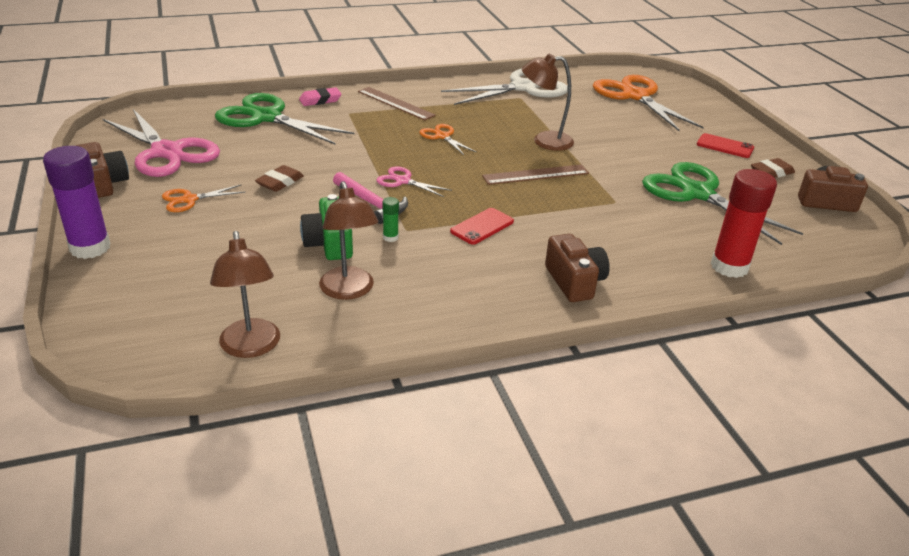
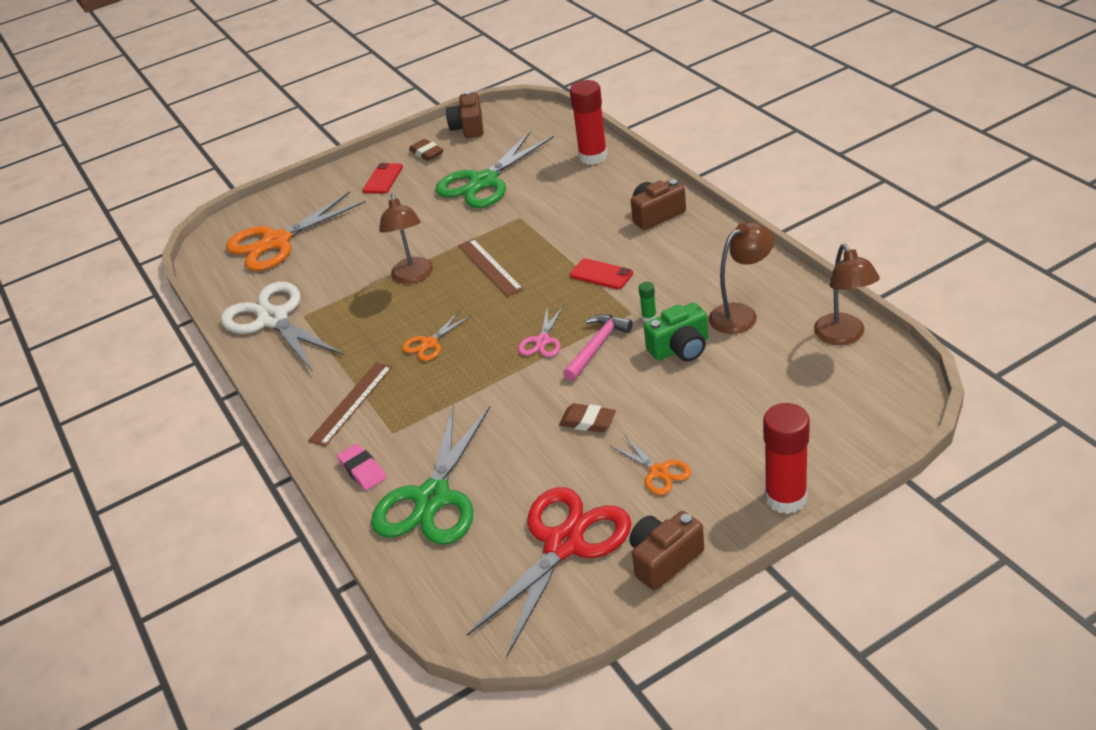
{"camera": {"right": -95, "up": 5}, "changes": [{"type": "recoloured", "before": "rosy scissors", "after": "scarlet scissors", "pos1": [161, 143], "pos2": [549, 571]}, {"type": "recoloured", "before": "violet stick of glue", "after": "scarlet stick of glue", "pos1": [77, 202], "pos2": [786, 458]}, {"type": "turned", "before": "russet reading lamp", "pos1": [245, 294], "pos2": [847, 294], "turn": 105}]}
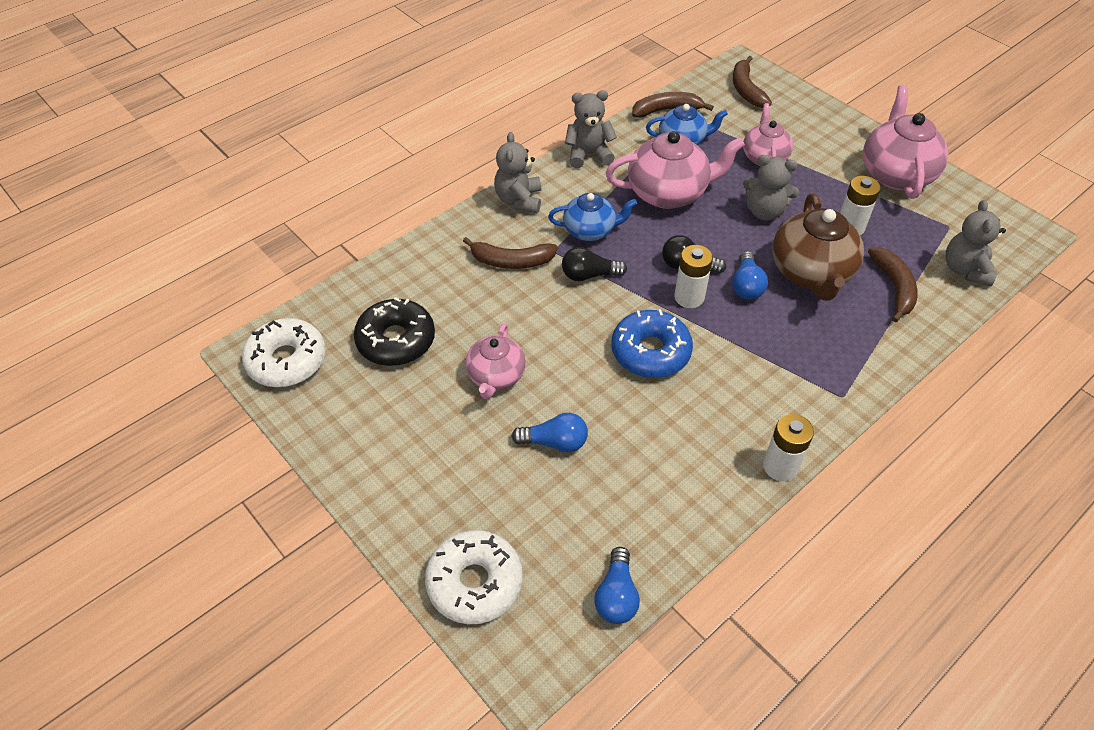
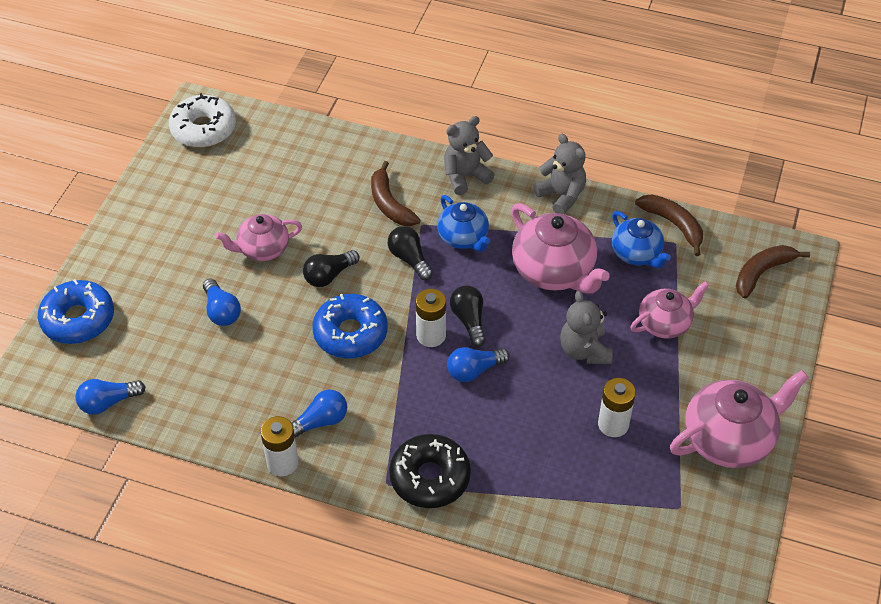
{"camera": {"right": 60, "up": 0}, "changes": [{"type": "removed", "before": "russet tea pot", "pos1": [818, 247]}, {"type": "removed", "before": "grey teddy", "pos1": [976, 243]}, {"type": "removed", "before": "russet banana fruit", "pos1": [893, 285]}, {"type": "moved", "before": "black glazed donut", "pos1": [394, 331], "pos2": [430, 471]}, {"type": "recoloured", "before": "snow-white glazed donut", "after": "blue glazed donut", "pos1": [474, 577], "pos2": [76, 311]}, {"type": "added", "after": "black light bulb", "pos2": [331, 268]}, {"type": "added", "after": "blue light bulb", "pos2": [319, 413]}]}
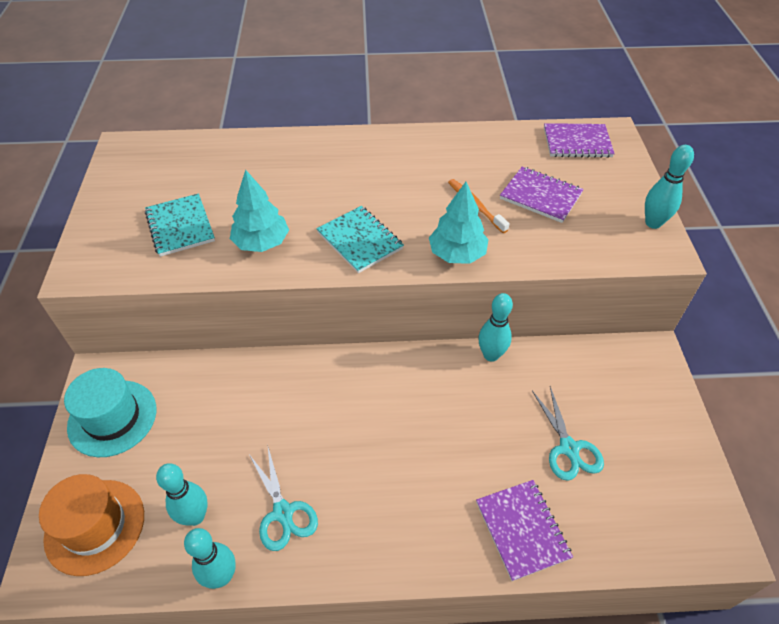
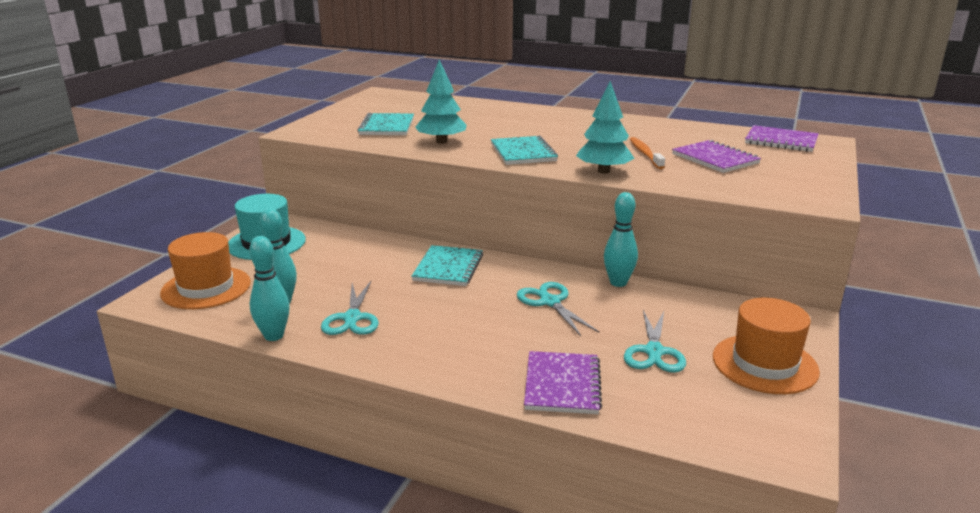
{"camera": {"right": 25, "up": -25}, "changes": [{"type": "removed", "before": "teal skittle", "pos1": [669, 187]}, {"type": "added", "after": "teal exercise book", "pos2": [447, 265]}, {"type": "added", "after": "teal scissors", "pos2": [558, 309]}, {"type": "added", "after": "bright orange tall hat", "pos2": [766, 346]}]}
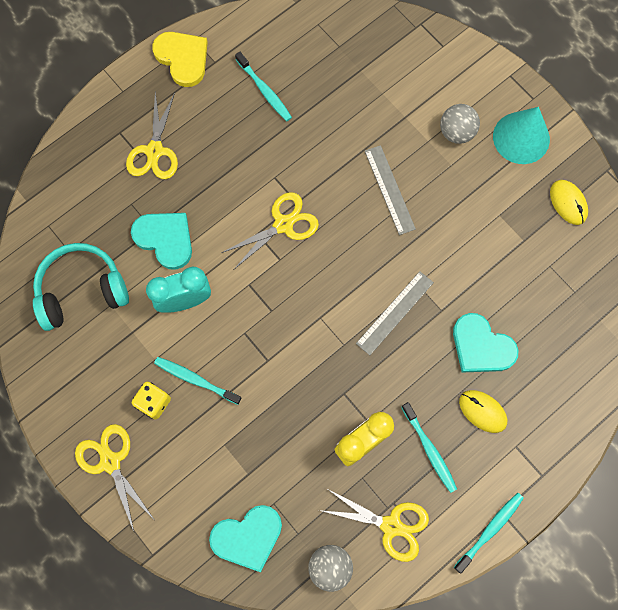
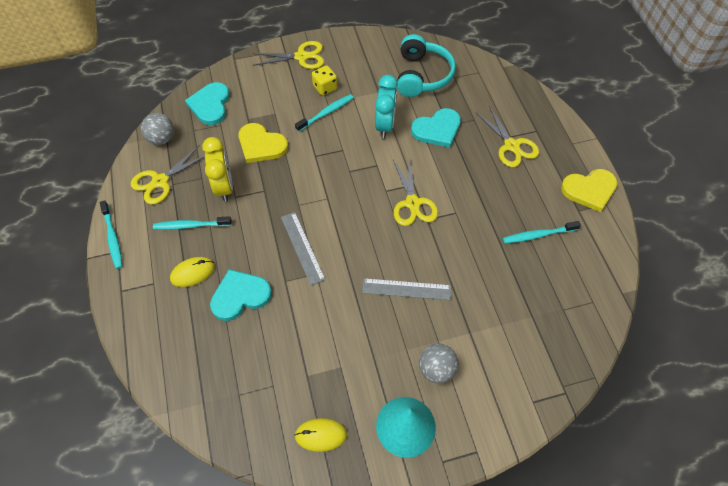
{"camera": {"right": 115, "up": -15}, "changes": [{"type": "turned", "before": "golden scissors", "pos1": [152, 135], "pos2": [507, 136], "turn": -150}, {"type": "added", "after": "golden heart", "pos2": [263, 143]}]}
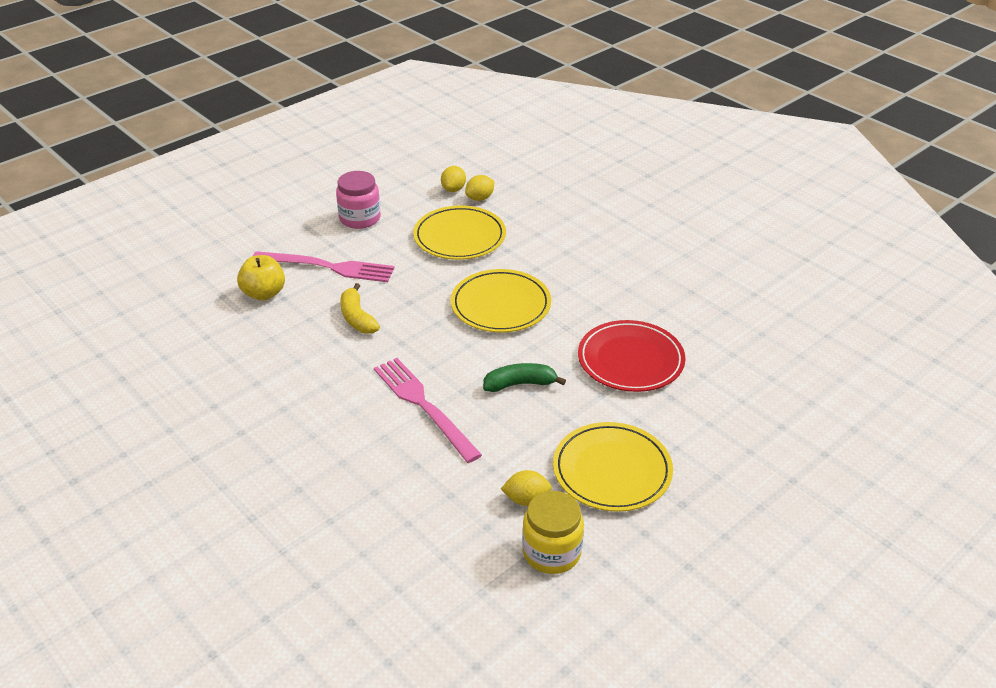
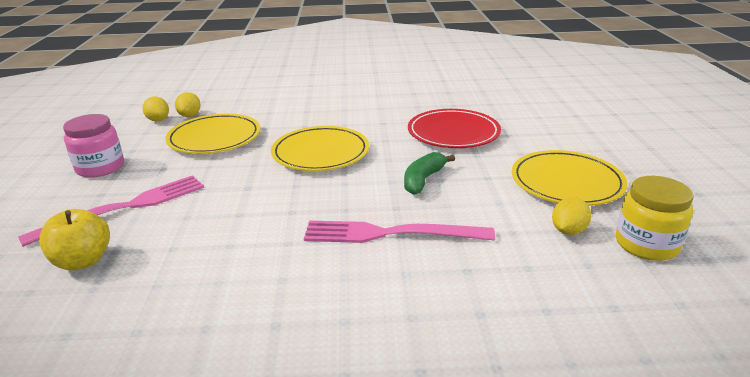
{"camera": {"right": -50, "up": -10}, "changes": [{"type": "removed", "before": "golden banana fruit", "pos1": [360, 308]}]}
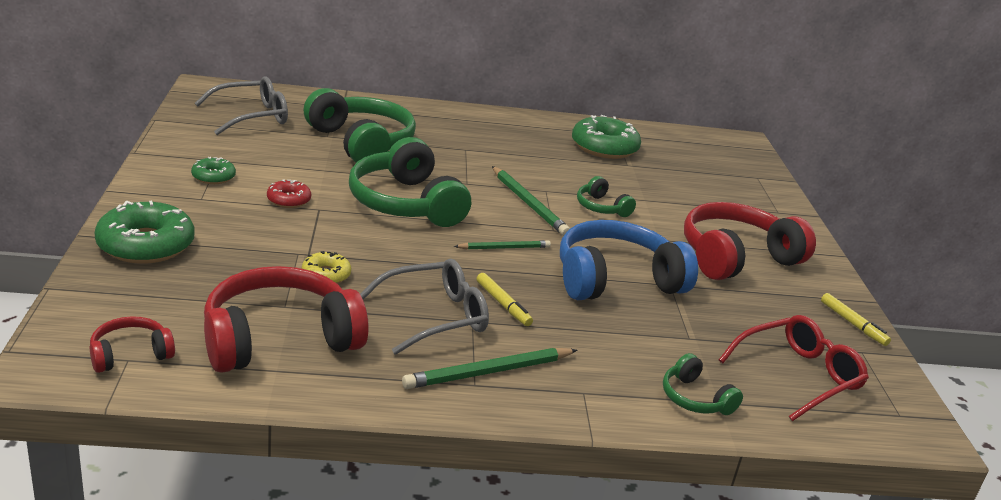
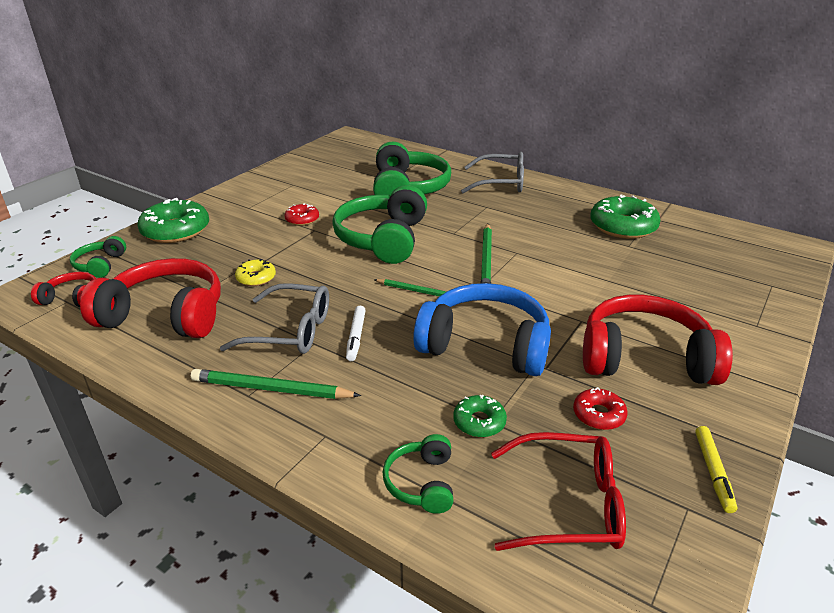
{"camera": {"right": 40, "up": 5}, "changes": [{"type": "moved", "before": "grey eyeglasses", "pos1": [241, 105], "pos2": [492, 172]}, {"type": "moved", "before": "emerald glazed donut", "pos1": [213, 170], "pos2": [480, 416]}, {"type": "moved", "before": "emerald headset", "pos1": [606, 196], "pos2": [98, 257]}, {"type": "recoloured", "before": "golden marker pen", "after": "snow-white marker pen", "pos1": [504, 299], "pos2": [356, 333]}, {"type": "added", "after": "scarlet glazed donut", "pos2": [600, 408]}]}
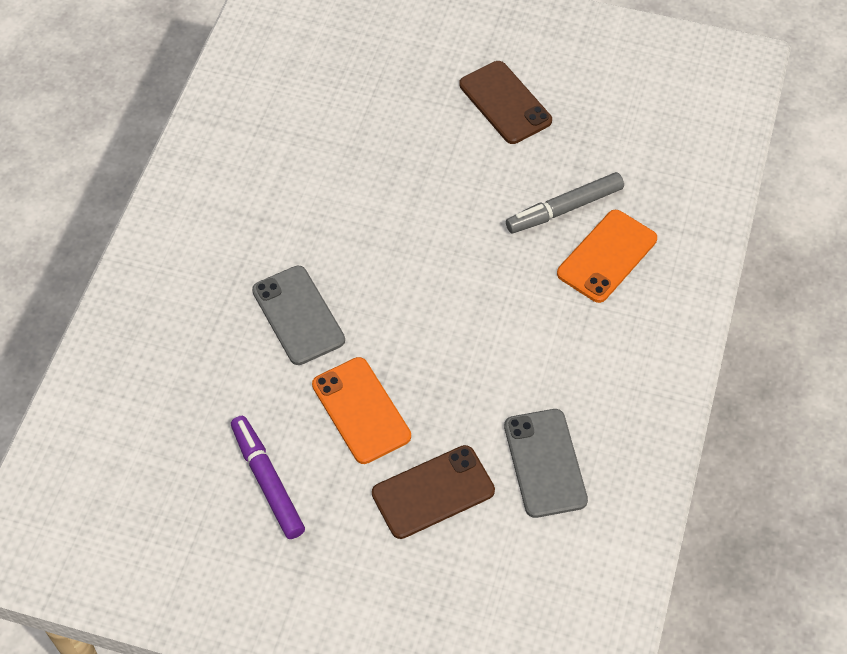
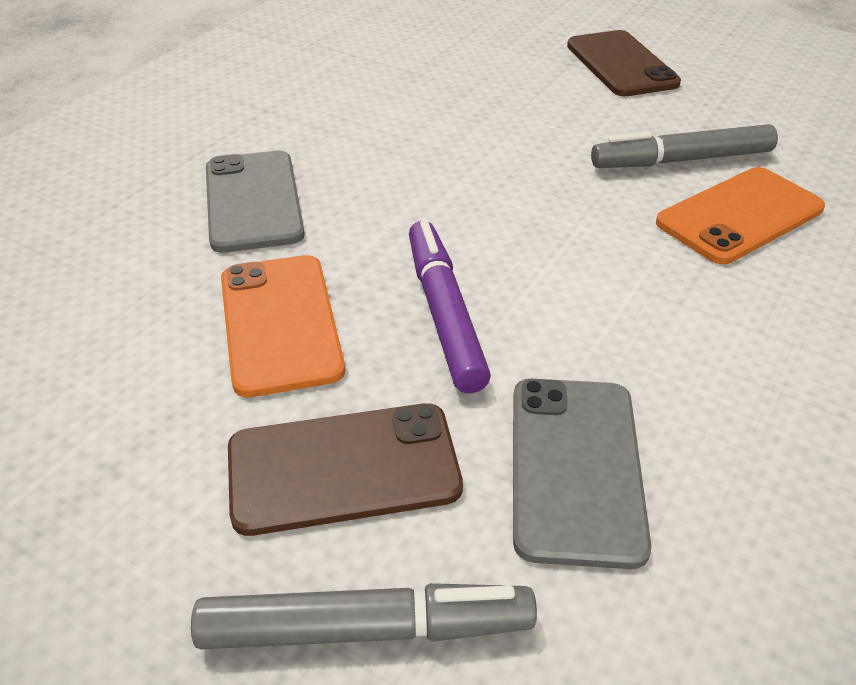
{"camera": {"right": 15, "up": -15}, "changes": [{"type": "moved", "before": "violet marker pen", "pos1": [268, 477], "pos2": [450, 306]}, {"type": "added", "after": "grey marker pen", "pos2": [364, 616]}]}
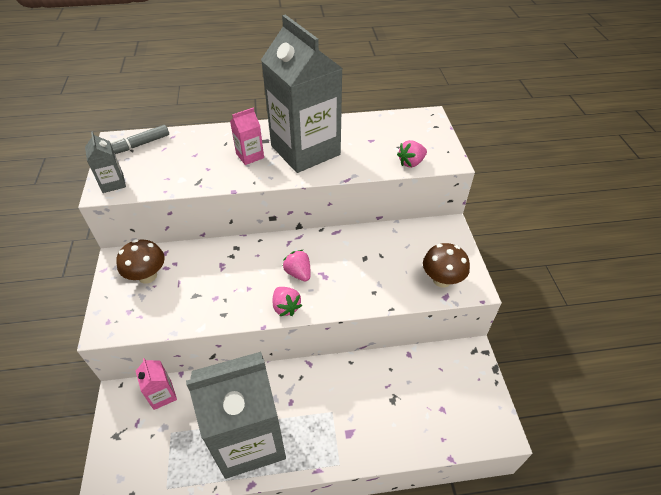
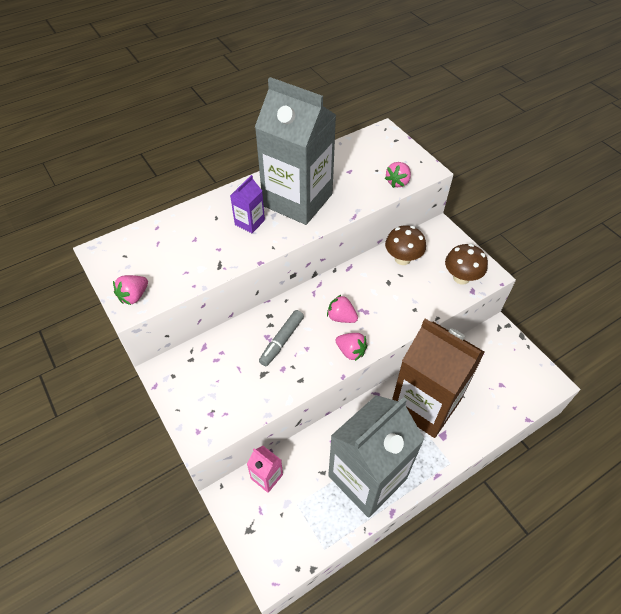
{"camera": {"right": -25, "up": 5}, "changes": [{"type": "recoloured", "before": "rosy milk carton", "after": "violet milk carton", "pos1": [247, 136], "pos2": [247, 204]}, {"type": "moved", "before": "grey marker pen", "pos1": [139, 139], "pos2": [281, 338]}, {"type": "replaced", "before": "grey milk carton", "after": "rosy berry", "pos1": [105, 162], "pos2": [130, 290]}, {"type": "moved", "before": "russet toadstool", "pos1": [140, 261], "pos2": [405, 245]}, {"type": "added", "after": "russet milk carton", "pos2": [438, 378]}]}
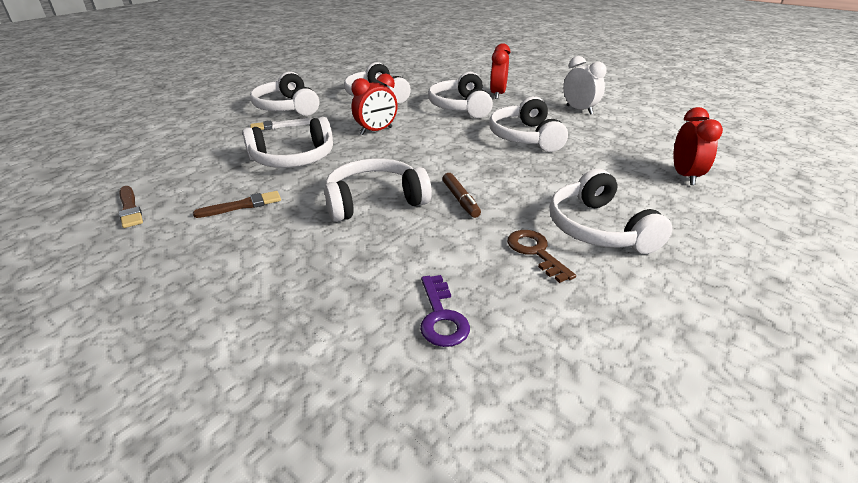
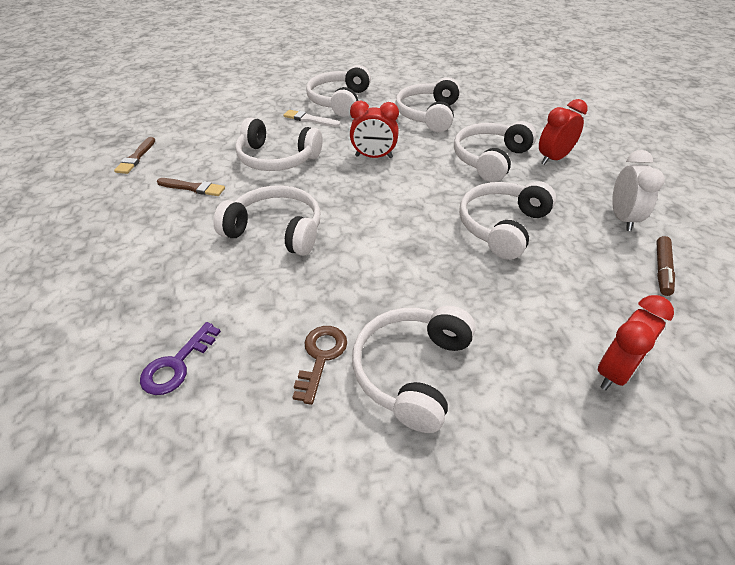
{"camera": {"right": 40, "up": 10}, "changes": [{"type": "moved", "before": "russet marker pen", "pos1": [462, 195], "pos2": [665, 266]}]}
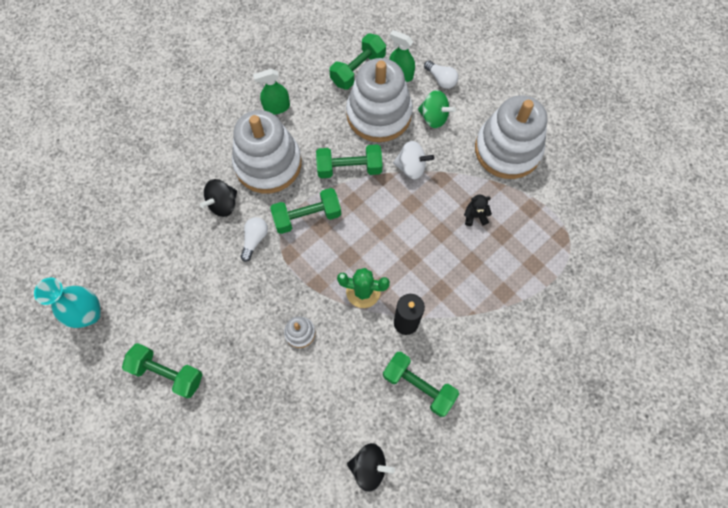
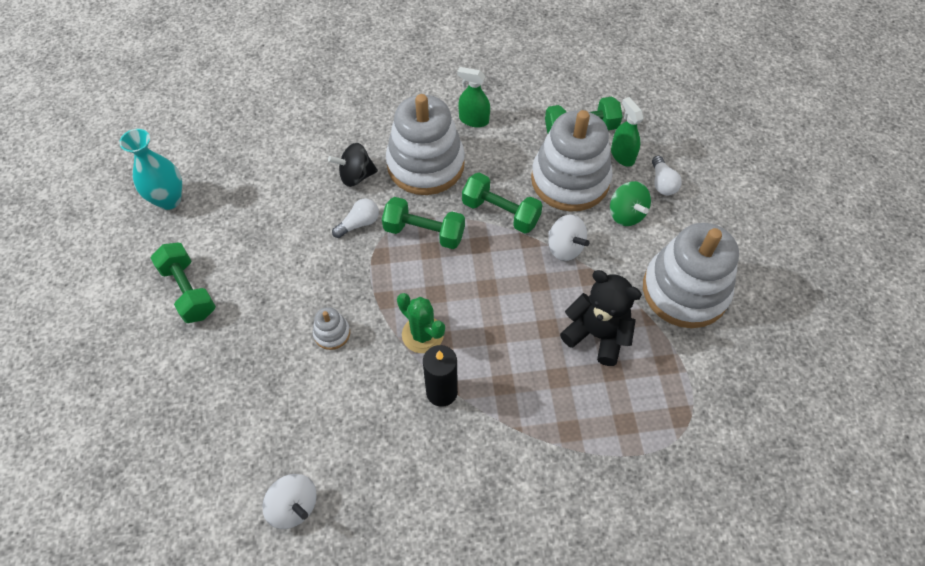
{"camera": {"right": 35, "up": -10}, "changes": [{"type": "resized", "before": "black teddy", "pos1": [478, 210], "pos2": [601, 318], "scale": 2.03}, {"type": "removed", "before": "emerald dumbbell", "pos1": [421, 384]}, {"type": "recoloured", "before": "black whirligig", "after": "snow-white whirligig", "pos1": [371, 467], "pos2": [289, 501]}]}
